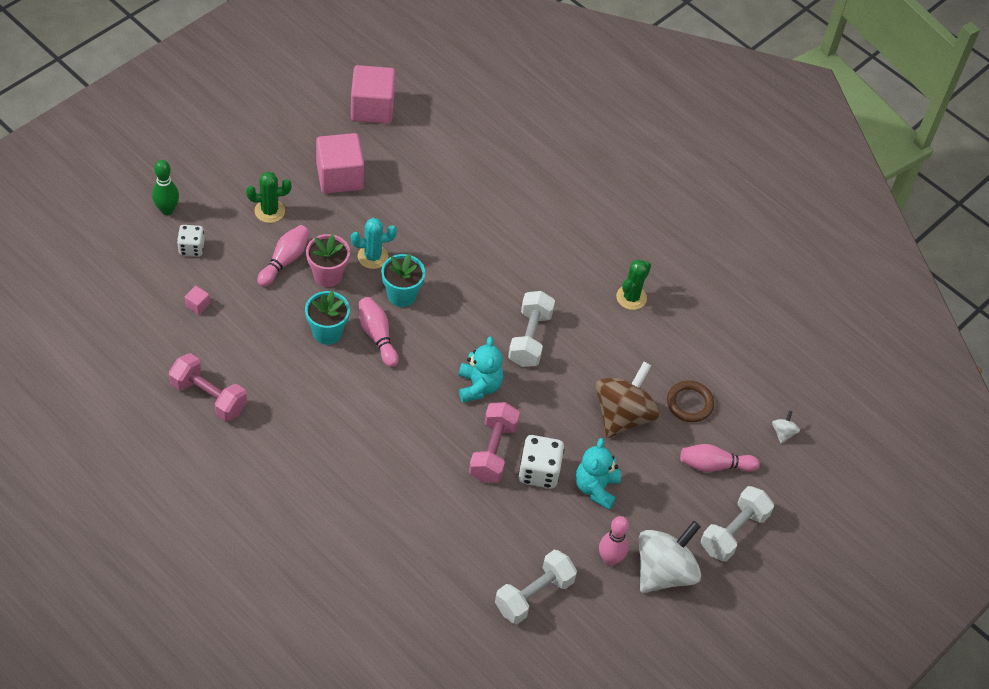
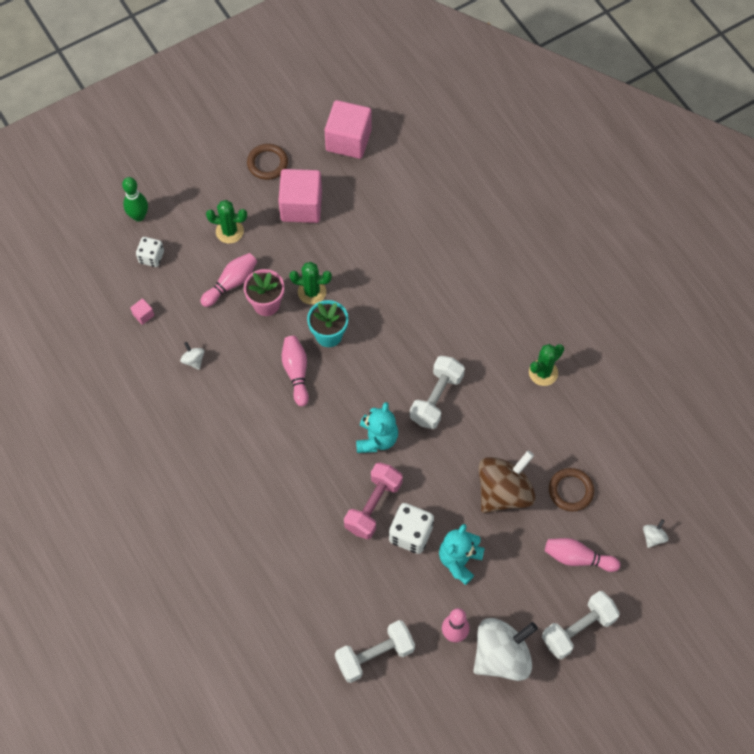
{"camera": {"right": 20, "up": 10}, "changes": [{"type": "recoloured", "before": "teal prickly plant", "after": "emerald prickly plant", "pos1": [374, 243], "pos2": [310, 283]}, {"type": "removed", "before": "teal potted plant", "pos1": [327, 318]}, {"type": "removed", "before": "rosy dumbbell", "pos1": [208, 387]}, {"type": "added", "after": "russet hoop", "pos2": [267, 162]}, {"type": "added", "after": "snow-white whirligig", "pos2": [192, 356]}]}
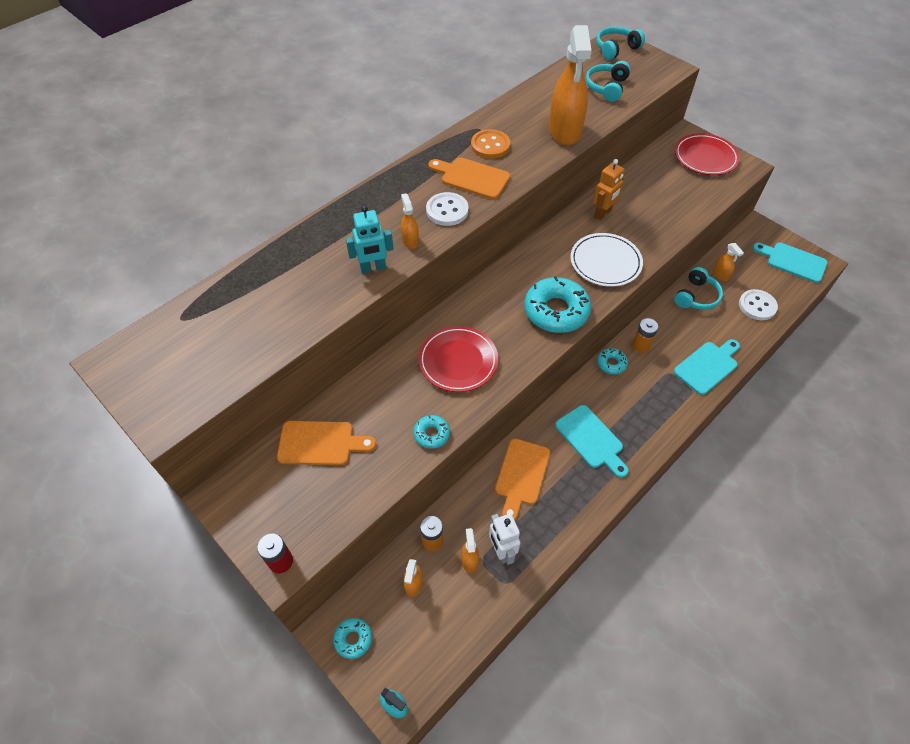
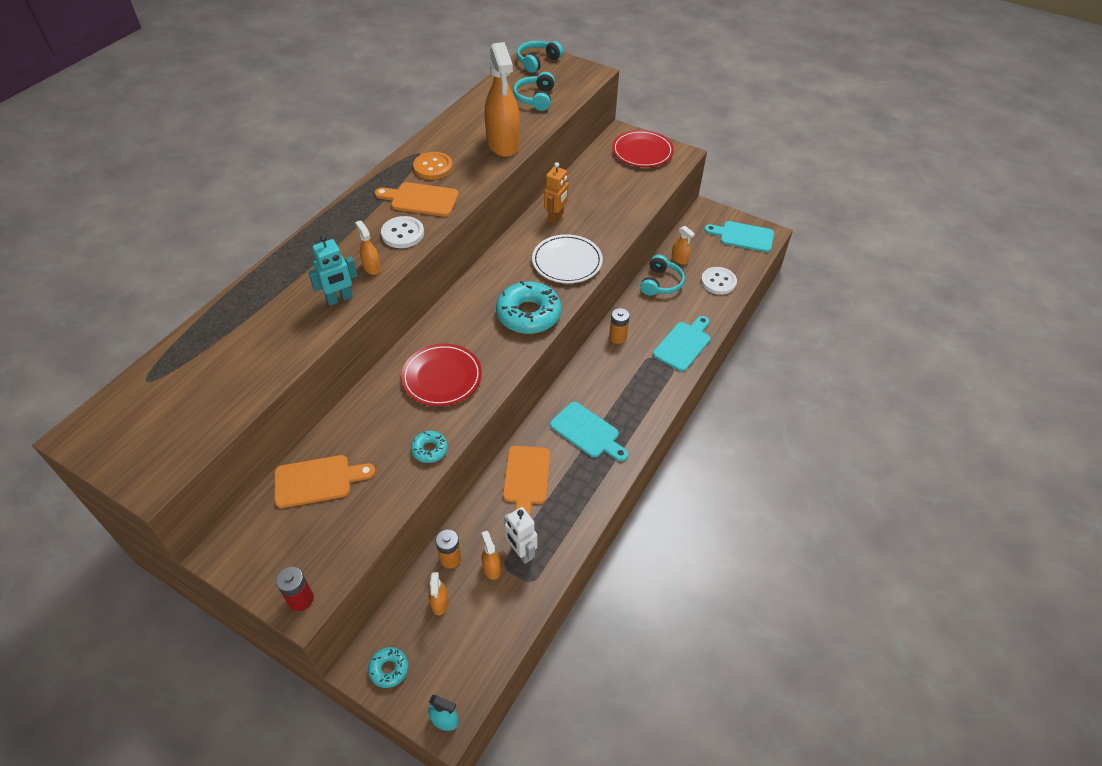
{"camera": {"right": -15, "up": -5}, "changes": [{"type": "removed", "before": "teal glazed donut", "pos1": [612, 361]}]}
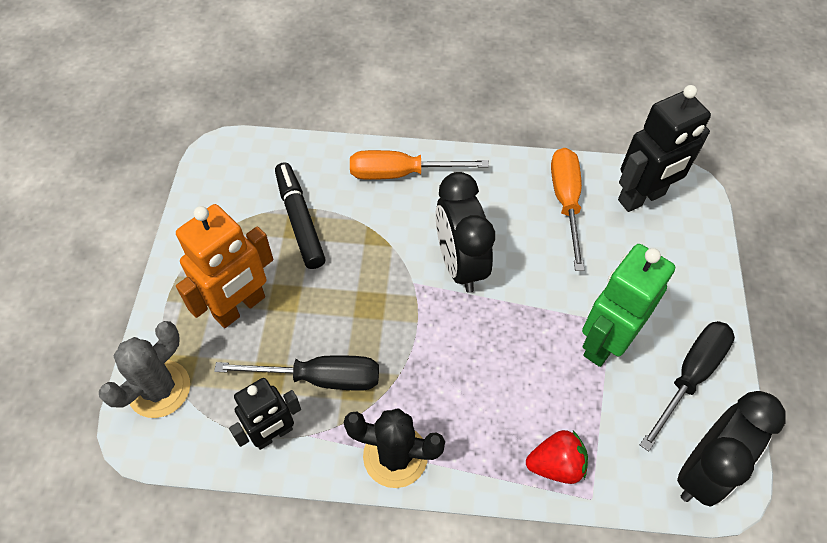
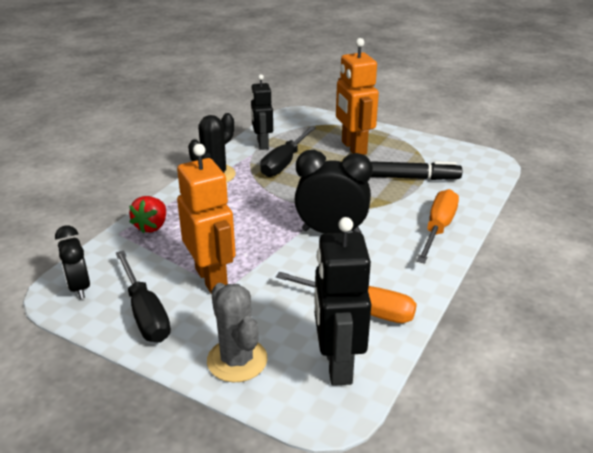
{"camera": {"right": 115, "up": -25}, "changes": [{"type": "recoloured", "before": "emerald robot figure", "after": "bright orange robot figure", "pos1": [628, 305], "pos2": [206, 218]}, {"type": "moved", "before": "grey prickly plant", "pos1": [144, 369], "pos2": [237, 332]}, {"type": "resized", "before": "black clock", "pos1": [731, 448], "pos2": [72, 262], "scale": 0.64}]}
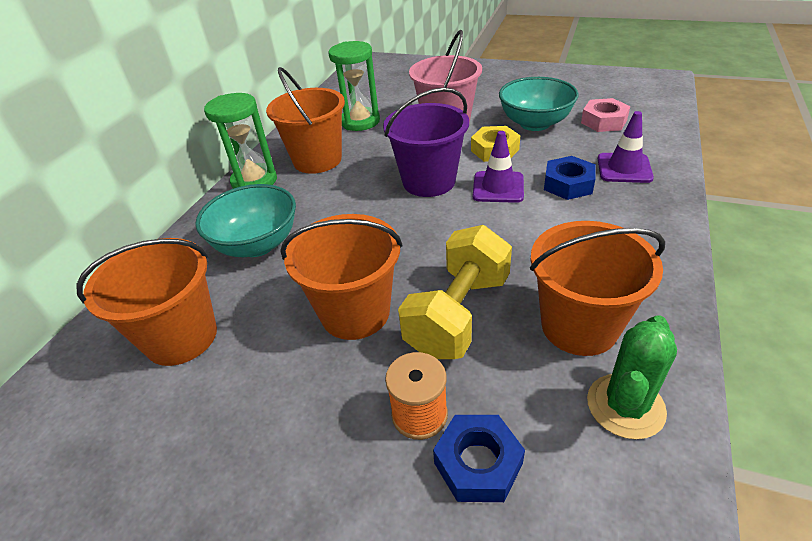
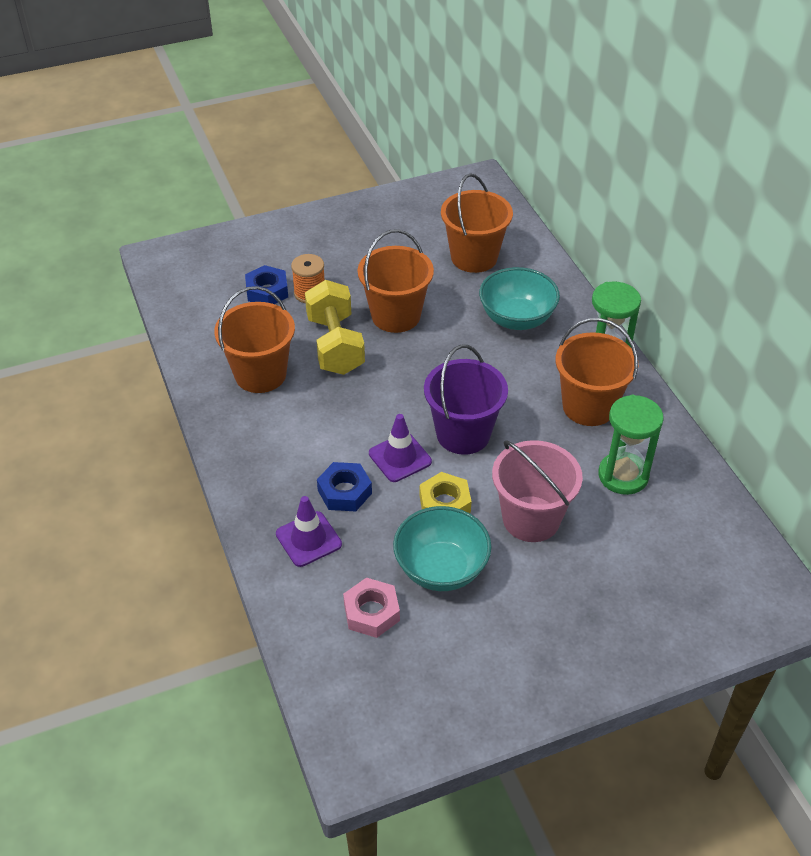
{"camera": {"right": 135, "up": 5}, "changes": [{"type": "removed", "before": "emerald prickly plant", "pos1": [632, 377]}]}
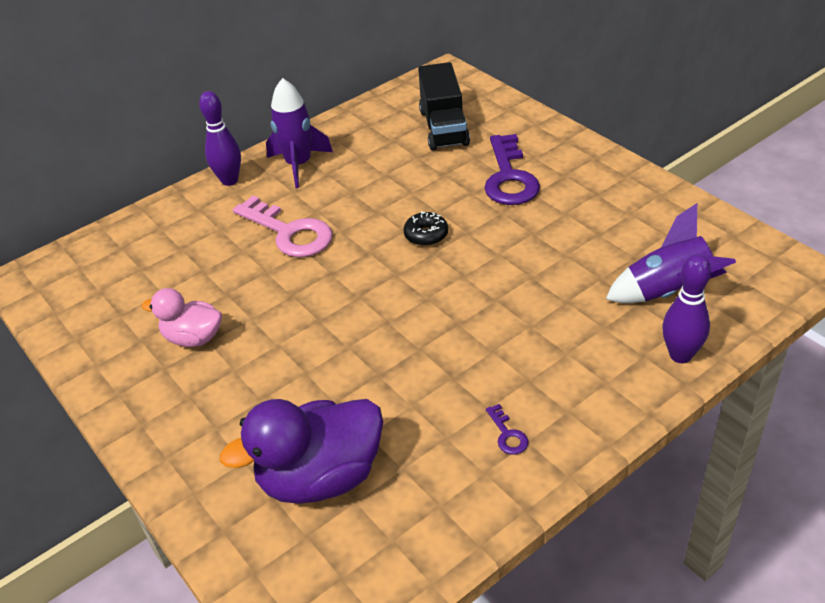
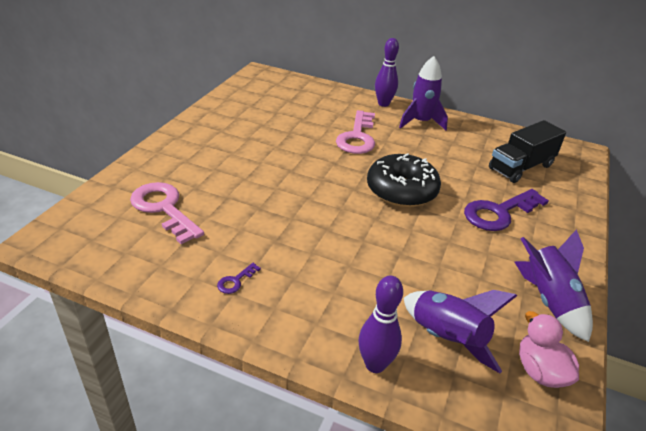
{"camera": {"right": 55, "up": -5}, "changes": [{"type": "resized", "before": "black glazed donut", "pos1": [425, 228], "pos2": [404, 180], "scale": 2.12}, {"type": "moved", "before": "rosy toy duck", "pos1": [182, 317], "pos2": [549, 349]}, {"type": "replaced", "before": "violet toy duck", "after": "rosy door key", "pos1": [301, 451], "pos2": [167, 213]}, {"type": "added", "after": "violet spaceship", "pos2": [554, 285]}]}
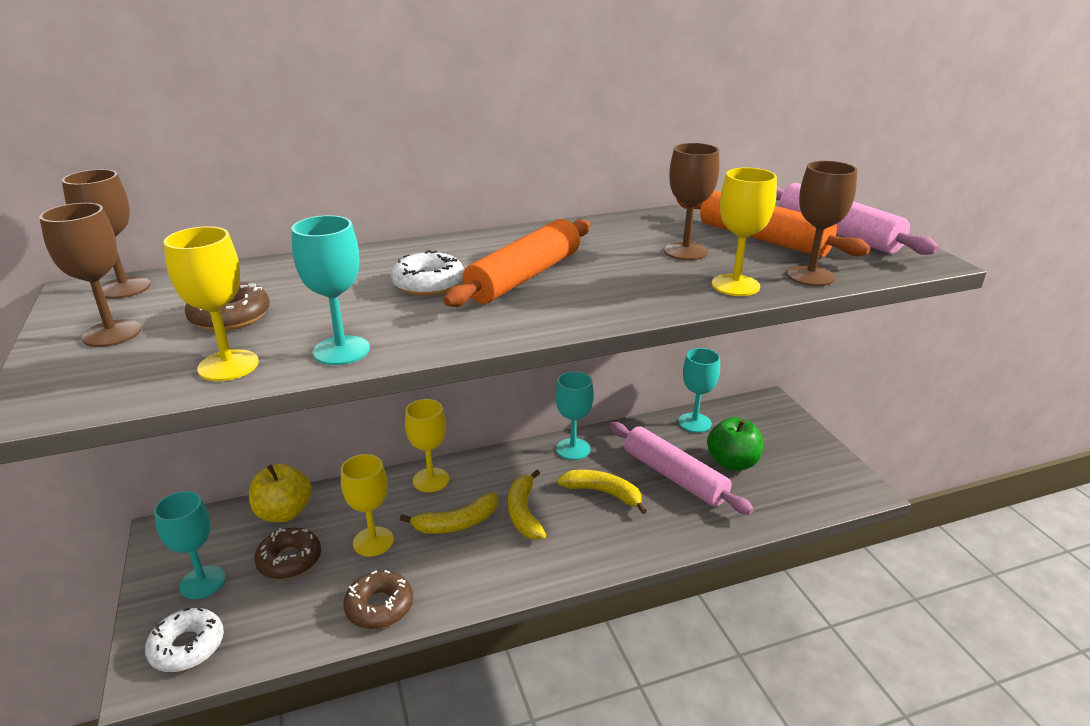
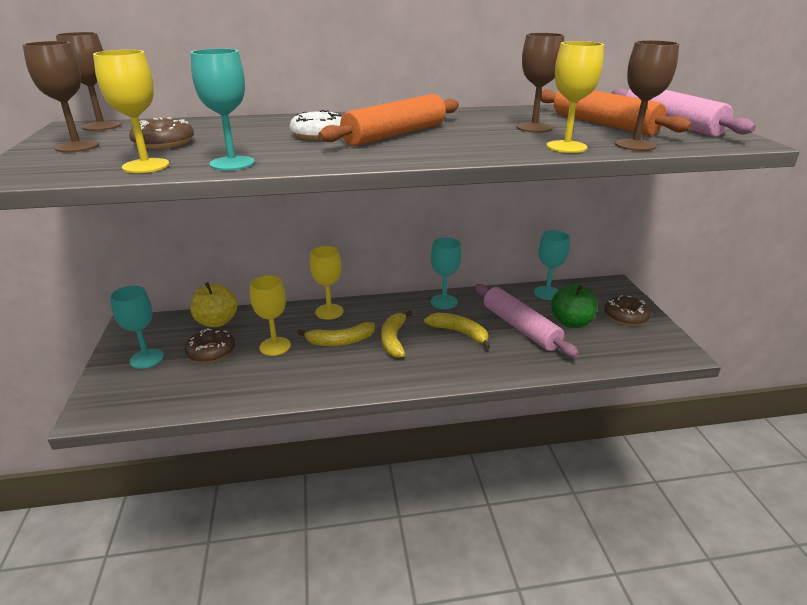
{"camera": {"right": 10, "up": 0}, "changes": [{"type": "moved", "before": "russet glazed donut", "pos1": [378, 599], "pos2": [627, 310]}, {"type": "removed", "before": "snow-white glazed donut", "pos1": [184, 639]}]}
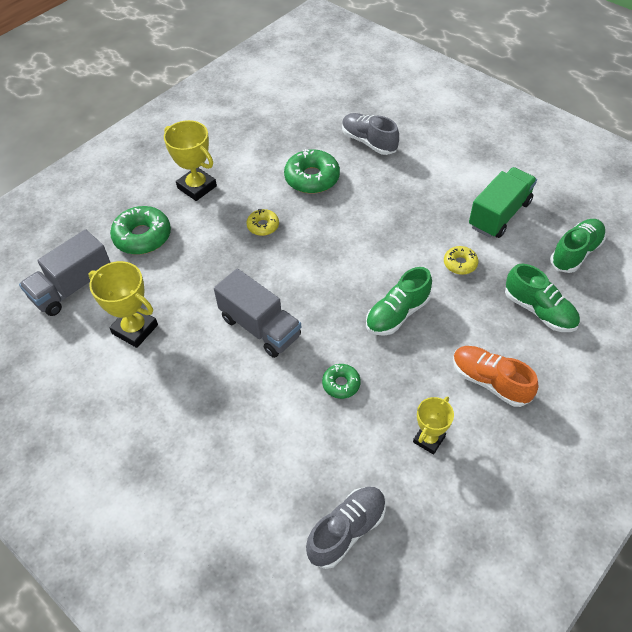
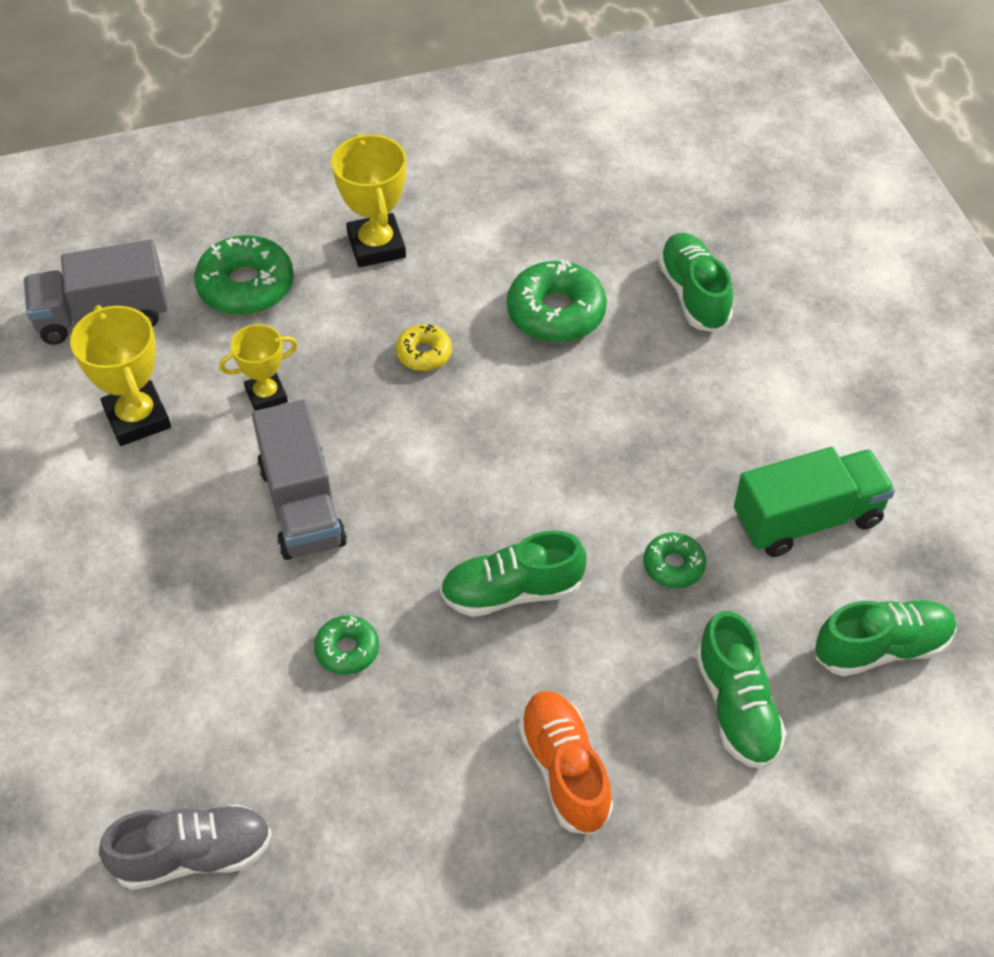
{"camera": {"right": 30, "up": 0}, "changes": [{"type": "recoloured", "before": "grey sneaker", "after": "emerald sneaker", "pos1": [370, 134], "pos2": [695, 282]}, {"type": "recoloured", "before": "golden glazed donut", "after": "emerald glazed donut", "pos1": [461, 260], "pos2": [674, 560]}, {"type": "moved", "before": "golden trophy", "pos1": [433, 425], "pos2": [258, 367]}]}
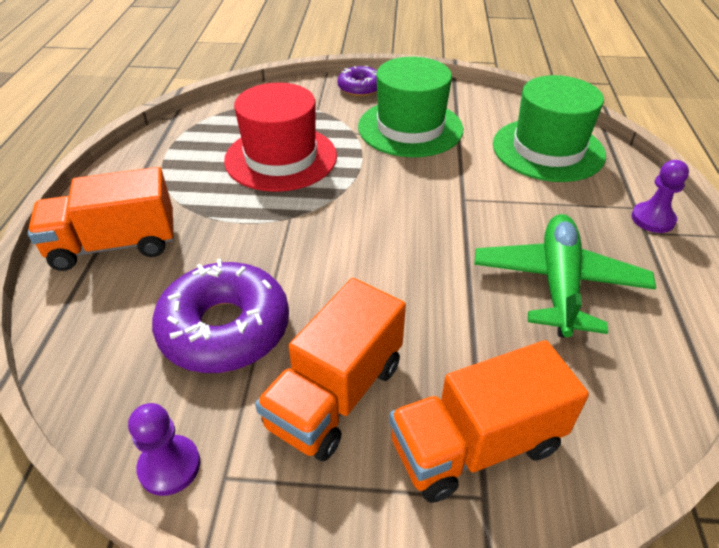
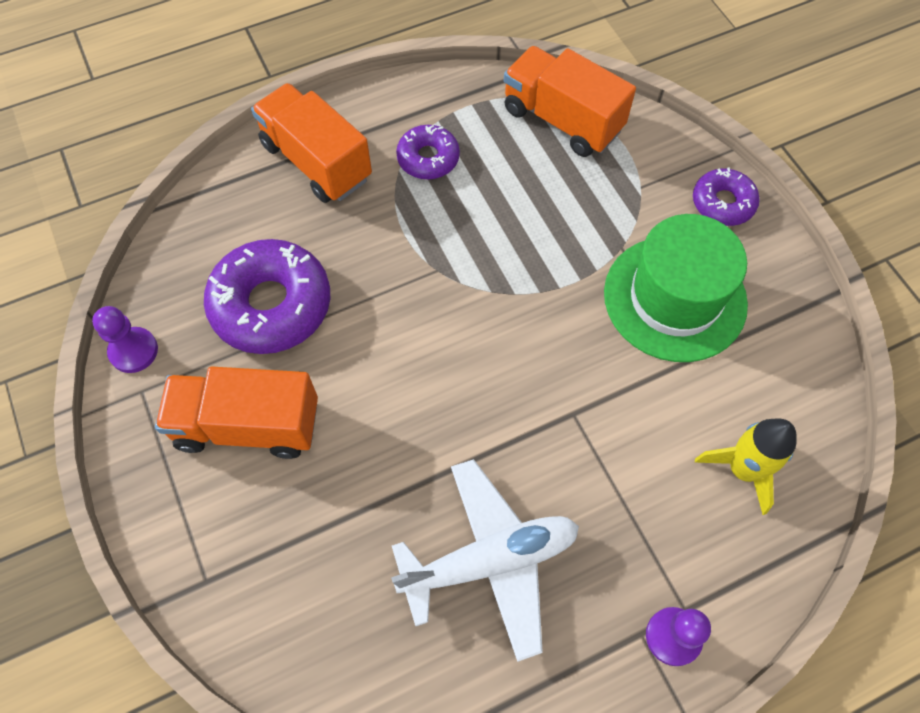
{"camera": {"right": 60, "up": 20}, "changes": [{"type": "replaced", "before": "emerald tall hat", "after": "golden spaceship", "pos1": [549, 128], "pos2": [746, 466]}, {"type": "removed", "before": "scarlet tall hat", "pos1": [280, 137]}, {"type": "recoloured", "before": "emerald toy plane", "after": "snow-white toy plane", "pos1": [565, 276], "pos2": [485, 560]}, {"type": "moved", "before": "bright orange toy truck", "pos1": [489, 421], "pos2": [570, 101]}, {"type": "added", "after": "violet glazed donut", "pos2": [428, 152]}]}
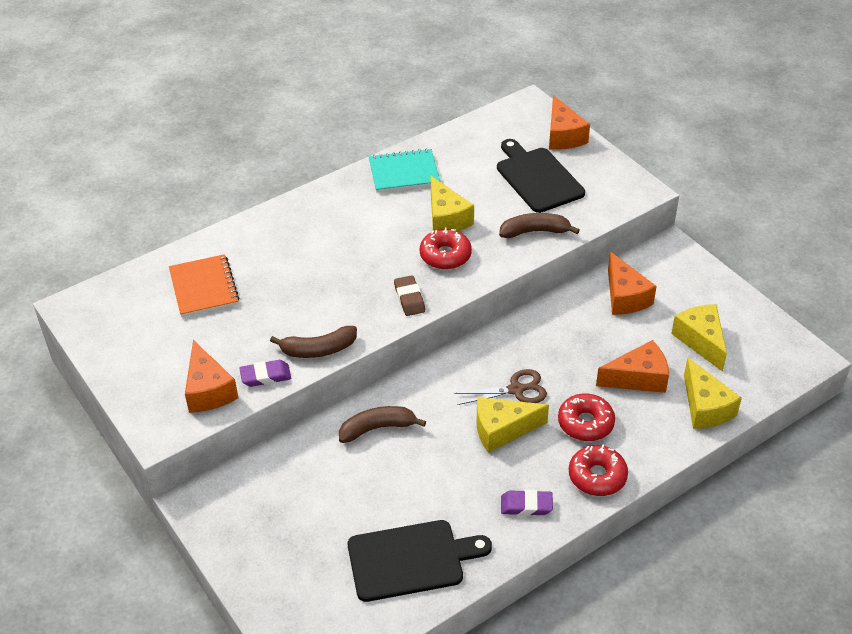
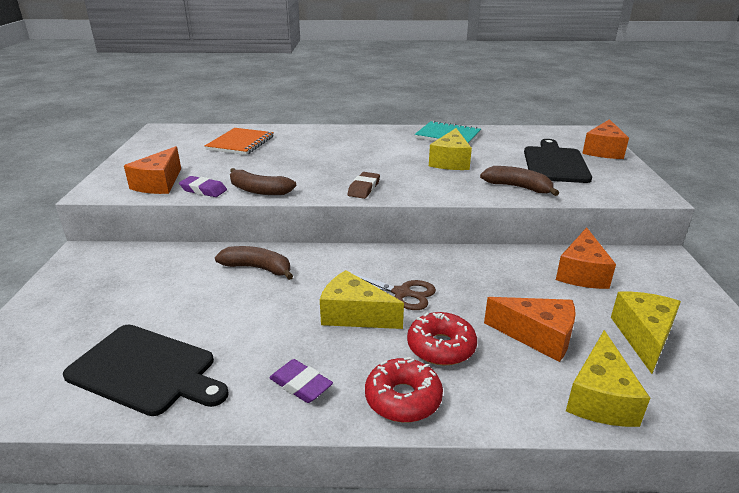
{"camera": {"right": 35, "up": -15}, "changes": [{"type": "removed", "before": "scarlet glazed donut", "pos1": [446, 248]}]}
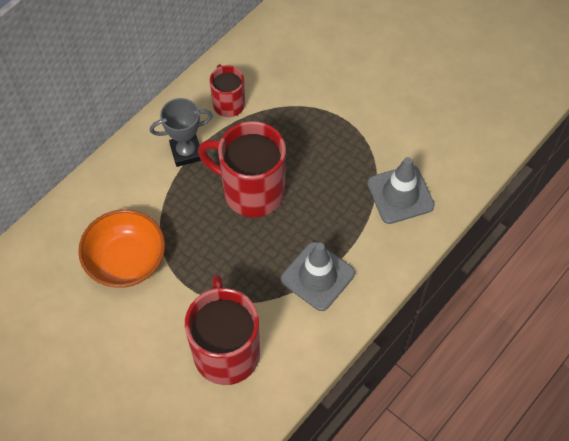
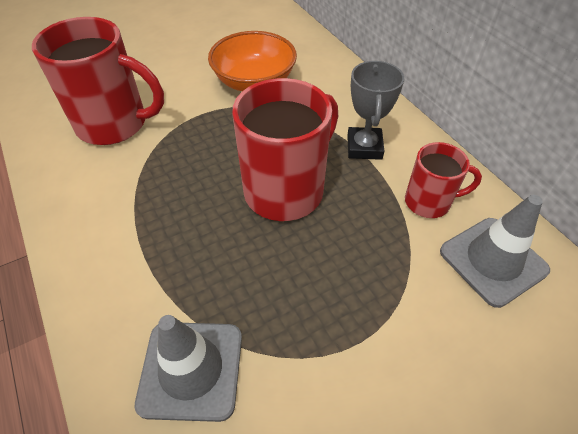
{"camera": {"right": 110, "up": -10}, "changes": [{"type": "moved", "before": "grey traffic cone", "pos1": [318, 276], "pos2": [495, 251]}]}
